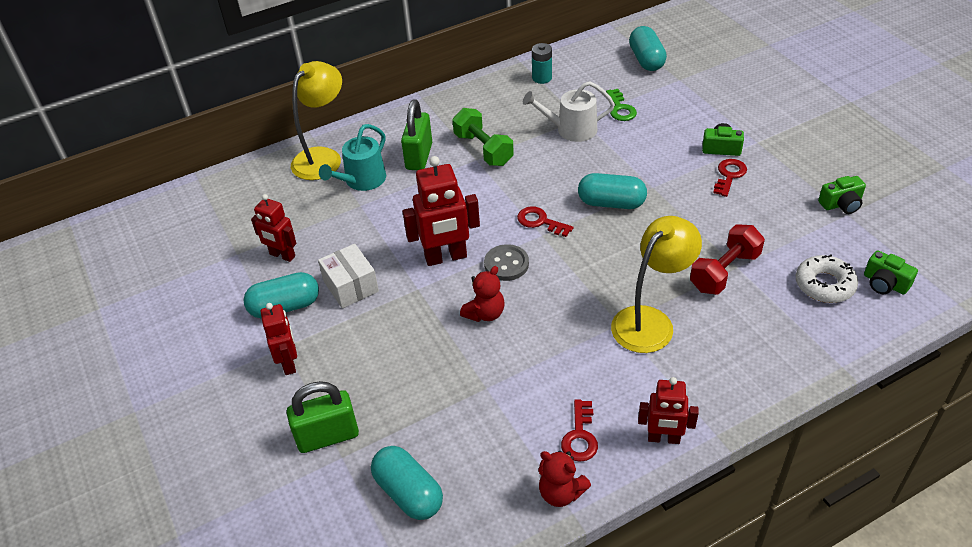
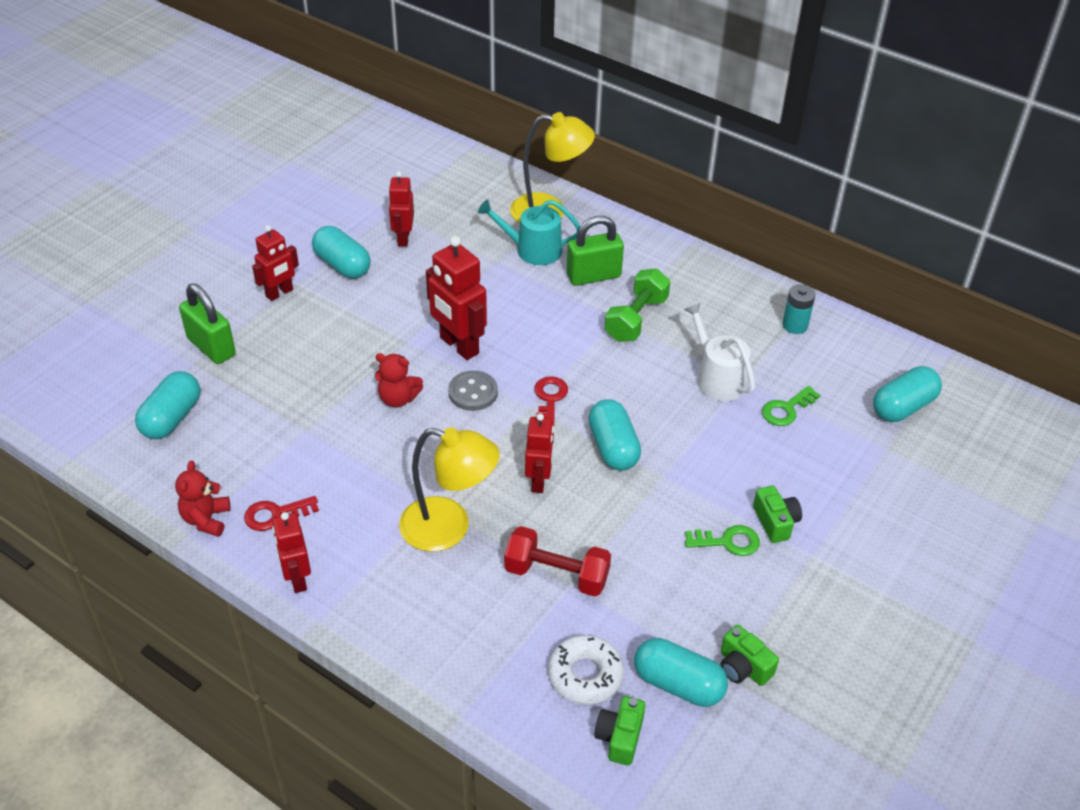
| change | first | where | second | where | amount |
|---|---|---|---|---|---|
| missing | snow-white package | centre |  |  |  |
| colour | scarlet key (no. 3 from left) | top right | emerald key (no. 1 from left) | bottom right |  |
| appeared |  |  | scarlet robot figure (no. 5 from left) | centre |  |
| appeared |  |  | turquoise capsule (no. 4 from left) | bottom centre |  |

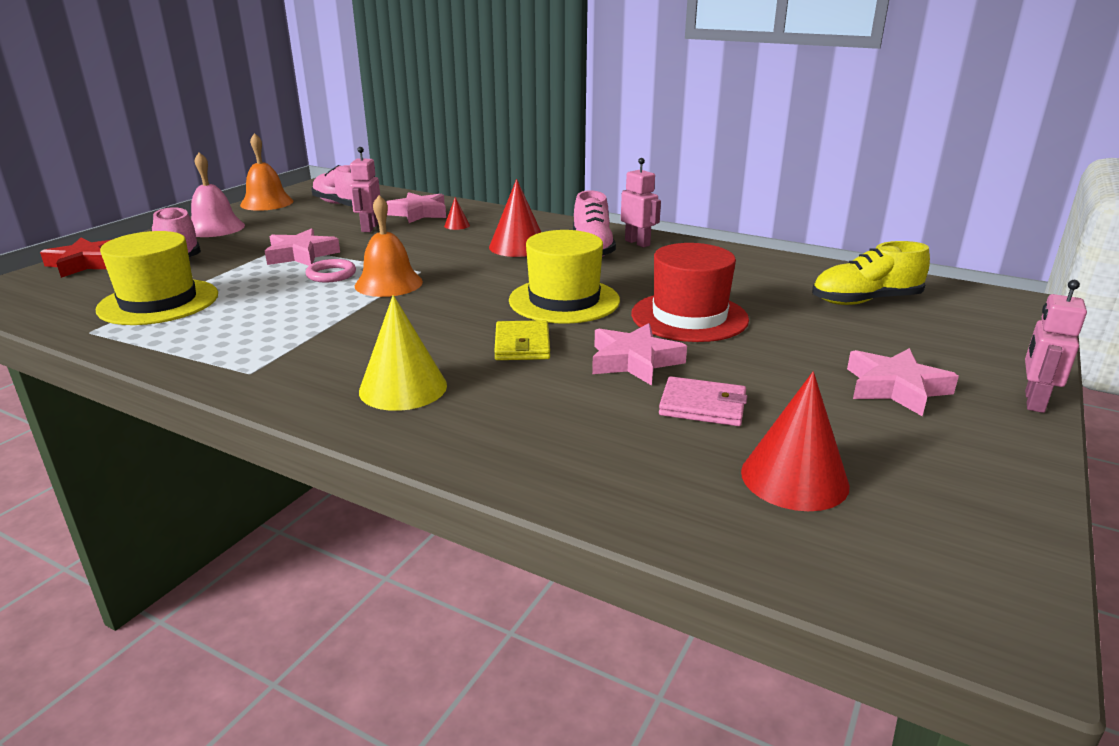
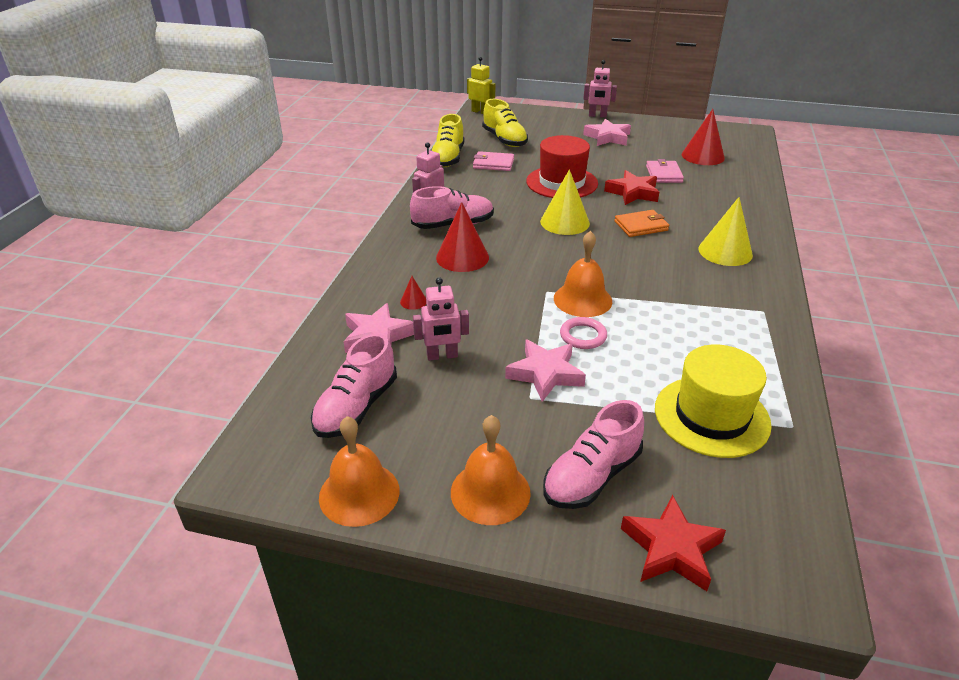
| change | first | where | second | where | amount |
|---|---|---|---|---|---|
| colour | rosy school bell | top left | orange school bell (no. 2 from left) | bottom centre |  |
| colour | bright yellow billfold | centre | orange billfold | top right |  |
| exchanged | bright yellow tall hat (no. 2 from left) | centre | bright yellow solid cone (no. 1 from left) | top centre |  |
| colour | rosy five-pointed star (no. 3 from left) | centre | scarlet five-pointed star (no. 1 from left) | top centre |  |
| appeared |  |  | bright yellow sneaker (no. 1 from left) | top centre |  |
| appeared |  |  | bright yellow robot figure | top centre |  |
| appeared |  |  | rosy billfold (no. 1 from left) | top centre |  |

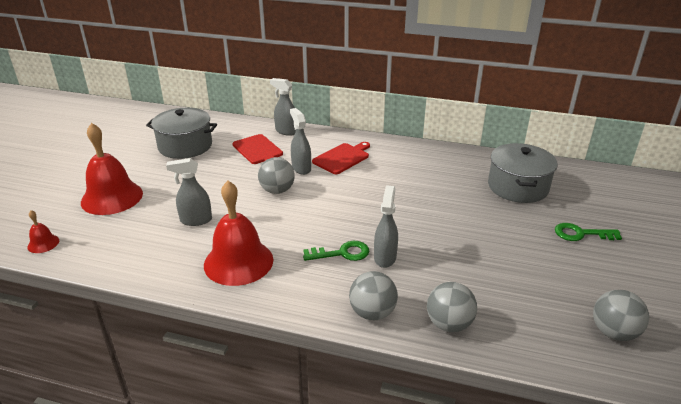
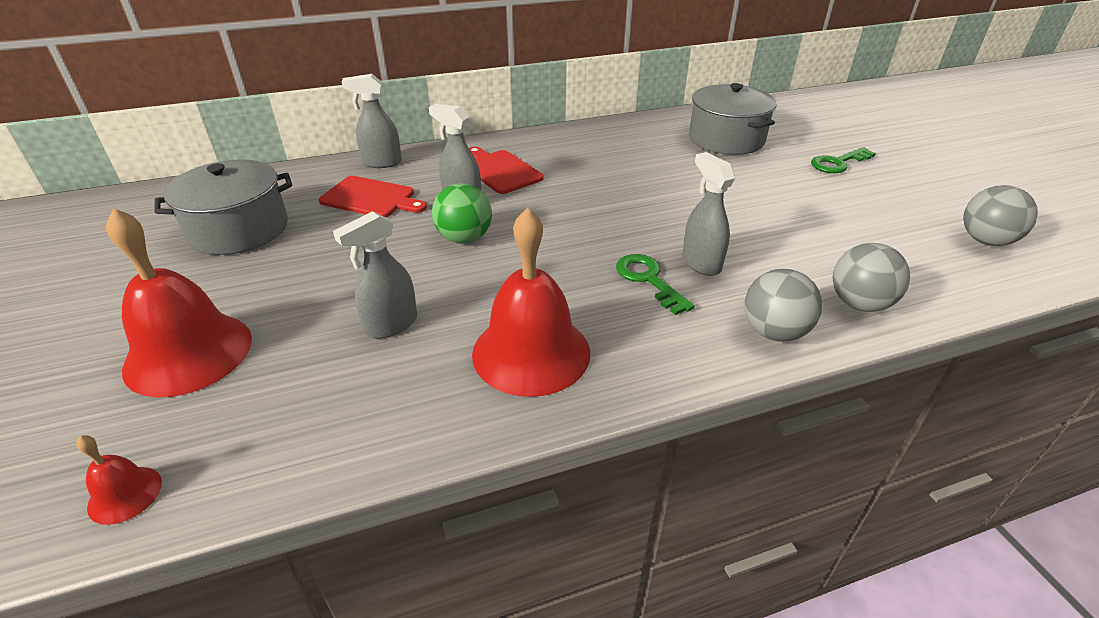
| change | first | where | second | where | amount |
|---|---|---|---|---|---|
| colour | gray sphere (no. 1 from left) | centre | emerald sphere | centre |  |
| spun | emerald key (no. 1 from left) | centre |  | centre | 75 degrees counterclockwise |
| spun | scarlet cutting board (no. 2 from left) | centre |  | top centre | 45 degrees counterclockwise |

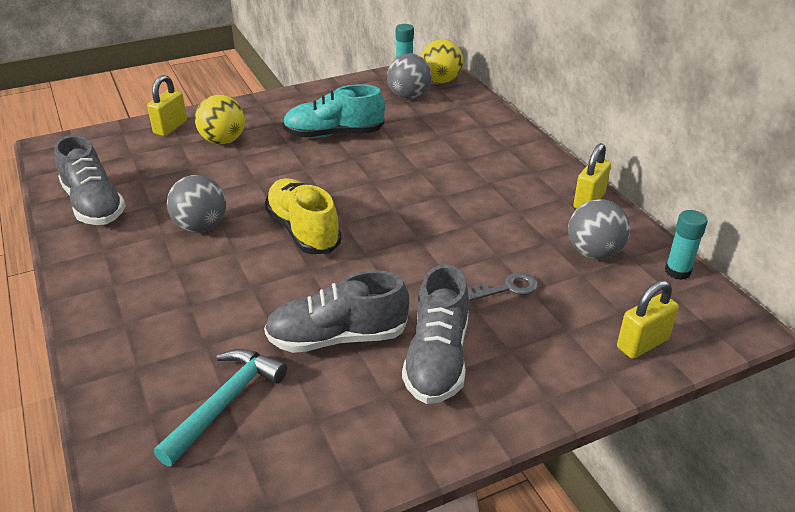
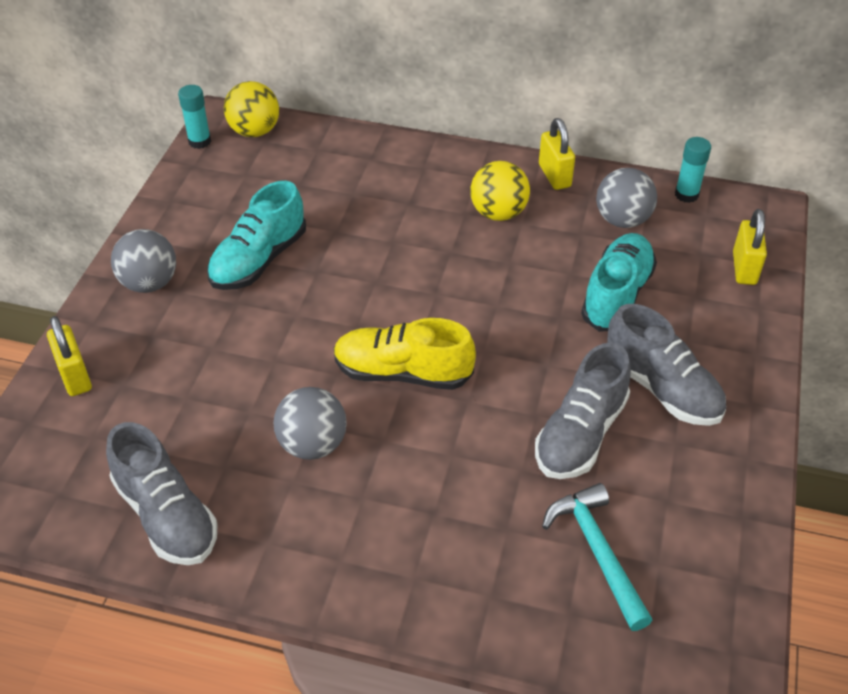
| change | first | where | second | where | amount |
|---|---|---|---|---|---|
| spun | gray sneaker (no. 1 from left) | middle left |  | bottom left | 45 degrees clockwise |
| relocated | bright yellow sphere (no. 1 from left in the first image) | top left | bright yellow sphere (no. 2 from left) | top centre |  |
| relocated | gray sphere (no. 2 from left in the first image) | top centre | gray sphere (no. 1 from left) | middle left |  |
| exchanged | gray key | centre | turquoise sneaker (no. 2 from left) | middle right |  |

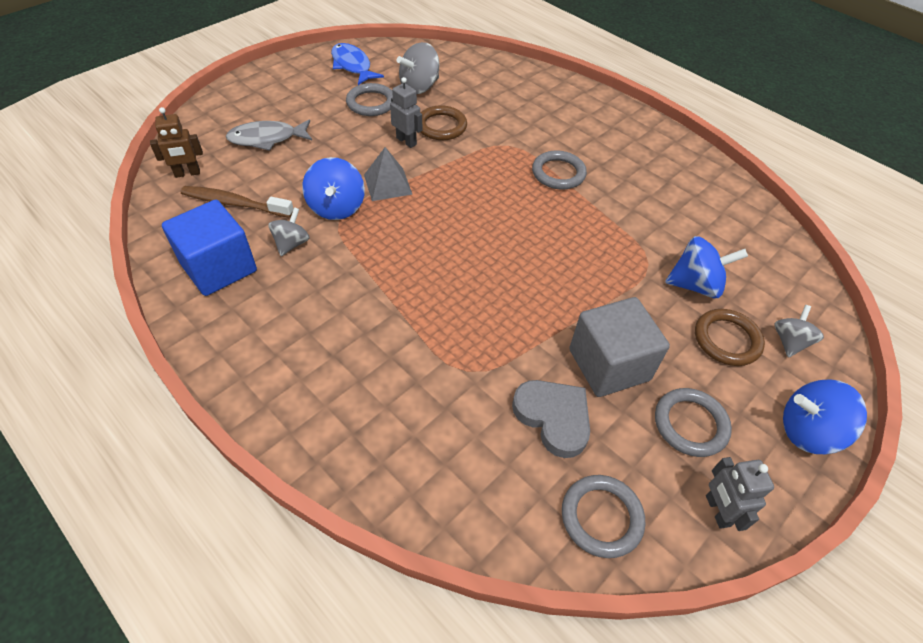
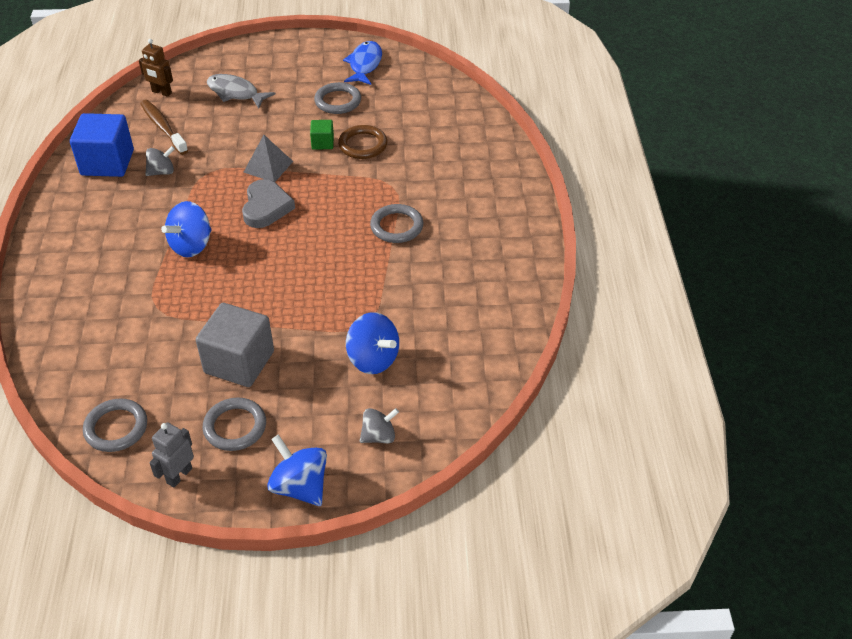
| change | first | where | second | where | amount |
|---|---|---|---|---|---|
| relocated | royal blue spinning top (no. 1 from left) | top centre |  | middle left |  |
| exchanged | gray robot figure (no. 1 from left) | top centre | emerald solid cube | top centre |  |
| missing | gray spinning top (no. 2 from left) | top centre |  |  |  |
| relocated | gray heart | centre |  | top left |  |
| missing | brown hoop (no. 2 from left) | middle right |  |  |  |

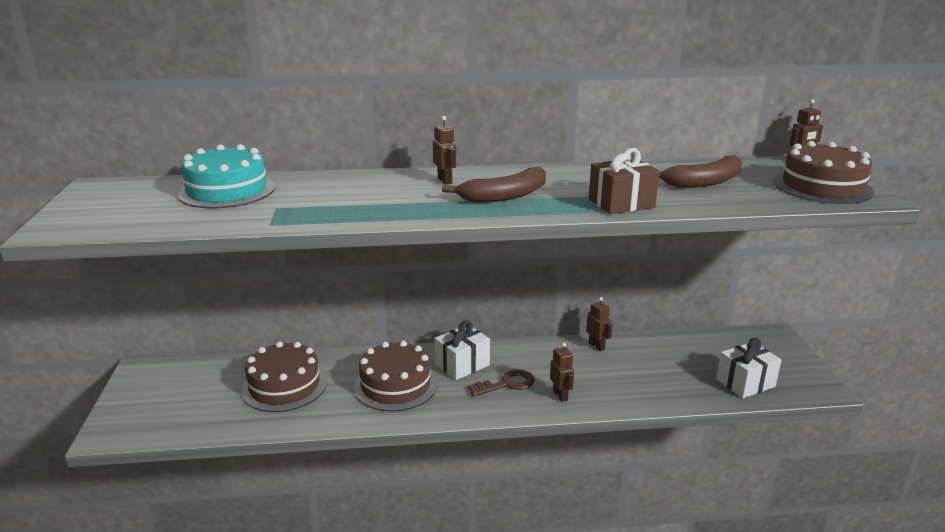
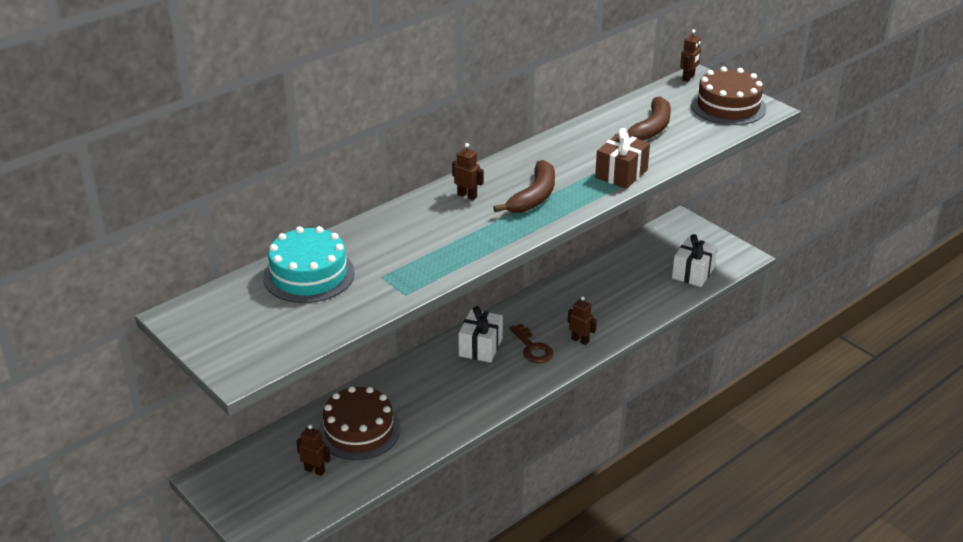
| change | first | where | second | where | amount |
|---|---|---|---|---|---|
| missing | brown cake (no. 2 from left) | bottom centre |  |  |  |
| spun | brown key | bottom centre |  | centre | 120 degrees clockwise |
| relocated | brown robot figure (no. 3 from left in the first image) | centre | brown robot figure (no. 1 from left) | bottom left |  |

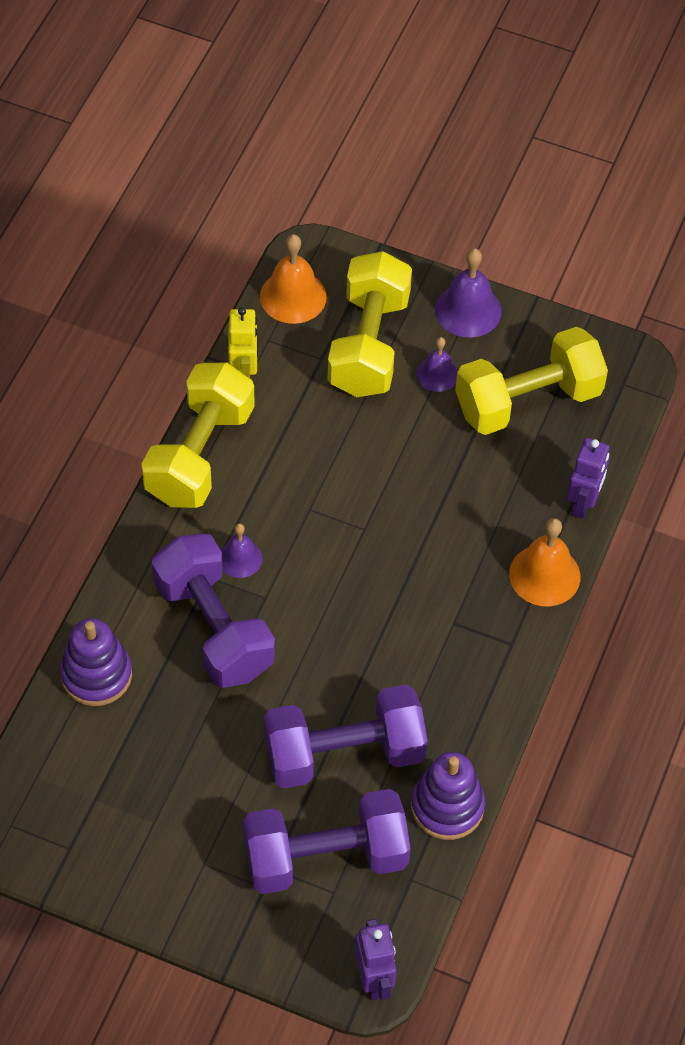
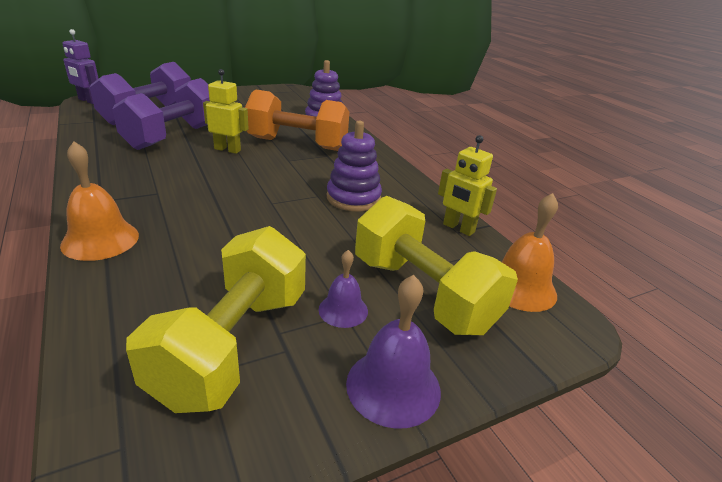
| change | first | where | second | where | amount |
|---|---|---|---|---|---|
| missing | bright yellow free weight (no. 1 from left) | middle left |  |  |  |
| colour | violet free weight (no. 1 from left) | middle left | orange free weight | top centre |  |
| missing | violet school bell (no. 1 from left) | centre |  |  |  |
| relocated | violet stacking toy (no. 2 from left) | bottom centre |  | centre |  |
| missing | violet robot figure (no. 2 from left) | middle right |  |  |  |
| appeared |  |  | bright yellow robot figure (no. 1 from left) | top left |  |

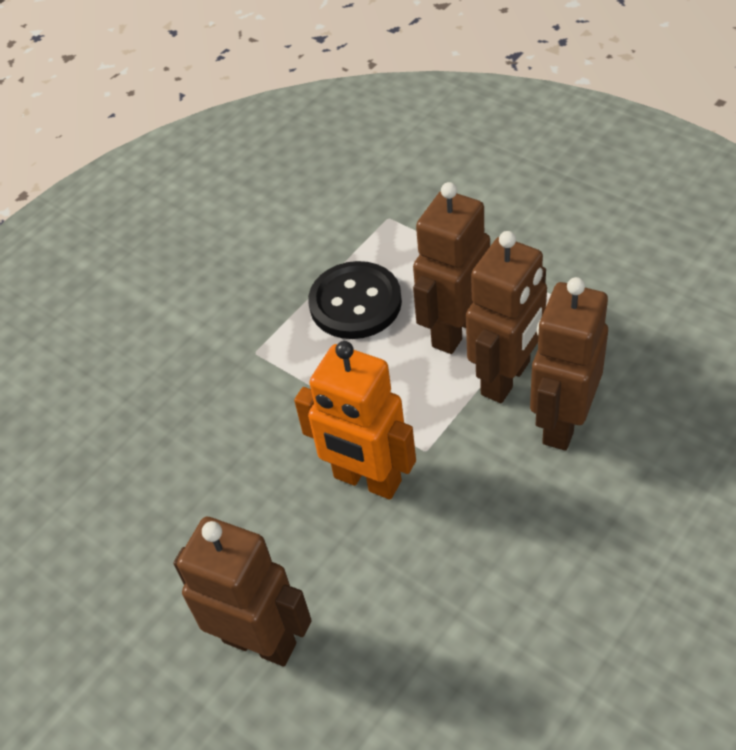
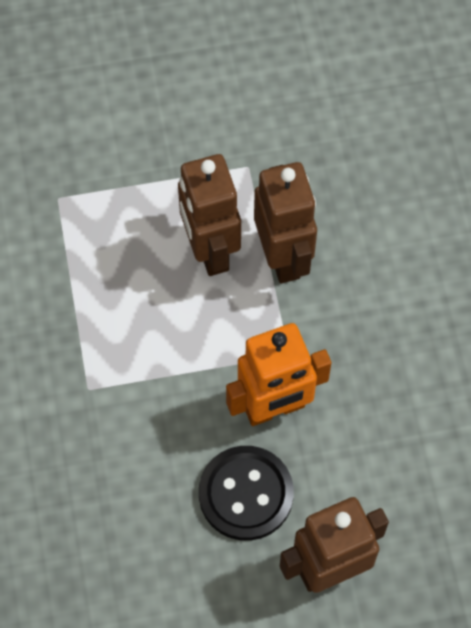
| change | first | where | second | where | amount |
|---|---|---|---|---|---|
| relocated | ebony sewing button | centre |  | bottom centre |  |
| missing | brown robot figure (no. 4 from left) | middle right |  |  |  |

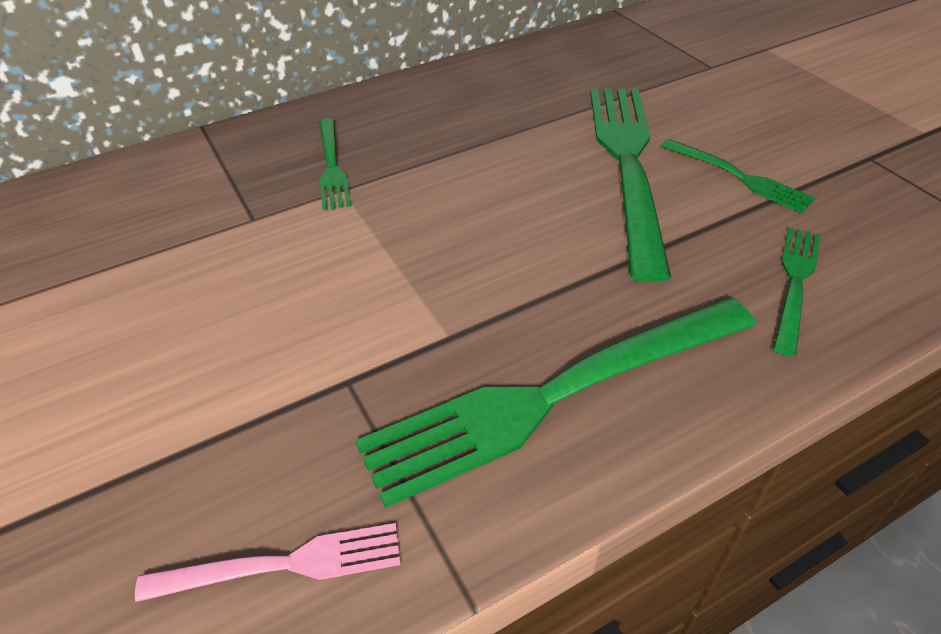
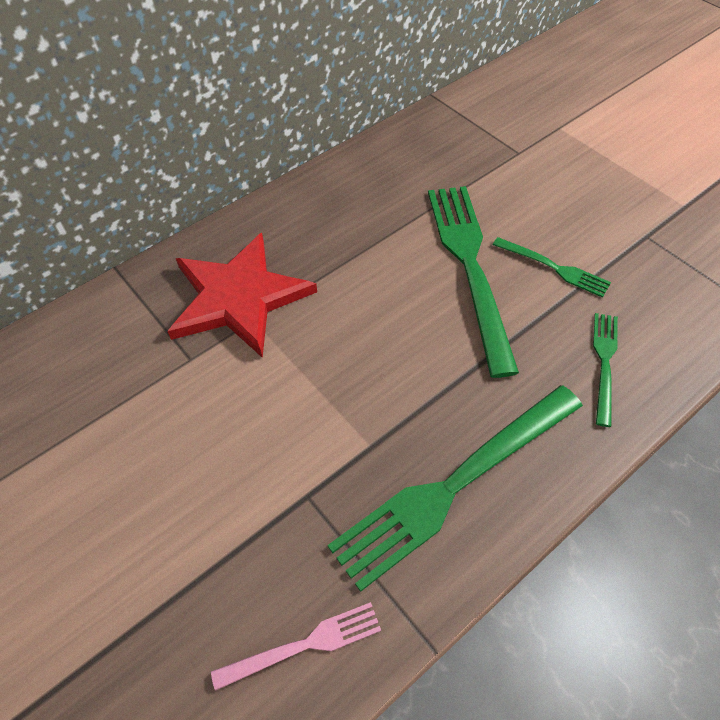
| change | first | where | second | where | amount |
|---|---|---|---|---|---|
| exchanged | emerald fork (no. 1 from left) | top centre | scarlet five-pointed star | centre |  |

